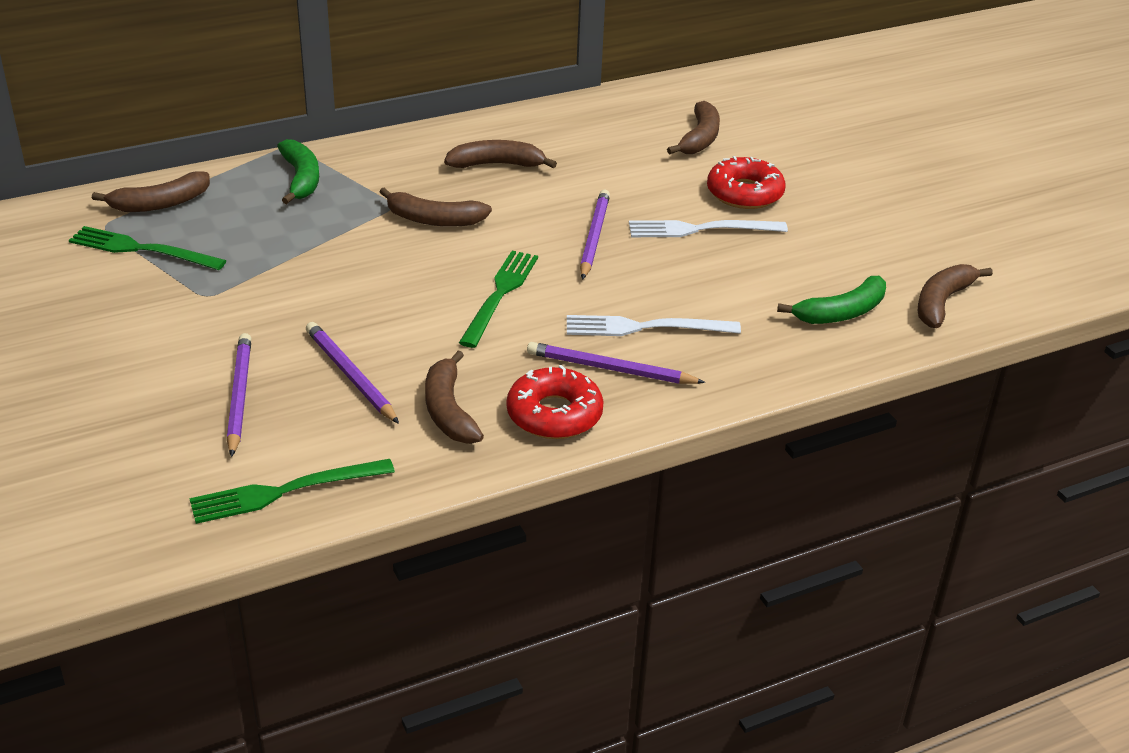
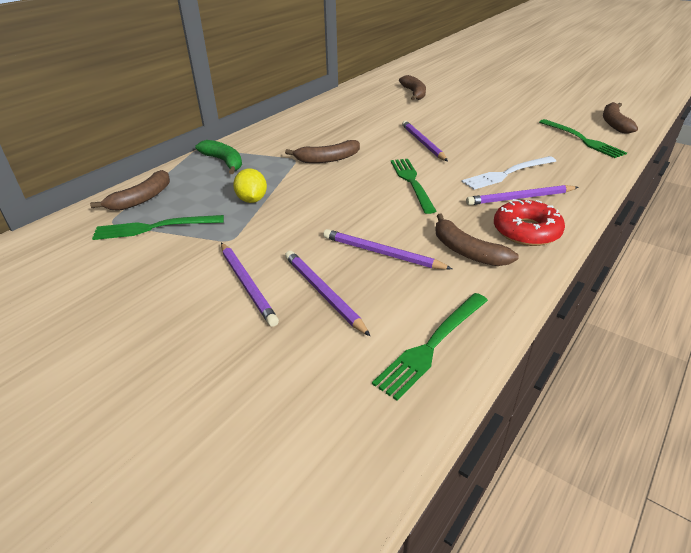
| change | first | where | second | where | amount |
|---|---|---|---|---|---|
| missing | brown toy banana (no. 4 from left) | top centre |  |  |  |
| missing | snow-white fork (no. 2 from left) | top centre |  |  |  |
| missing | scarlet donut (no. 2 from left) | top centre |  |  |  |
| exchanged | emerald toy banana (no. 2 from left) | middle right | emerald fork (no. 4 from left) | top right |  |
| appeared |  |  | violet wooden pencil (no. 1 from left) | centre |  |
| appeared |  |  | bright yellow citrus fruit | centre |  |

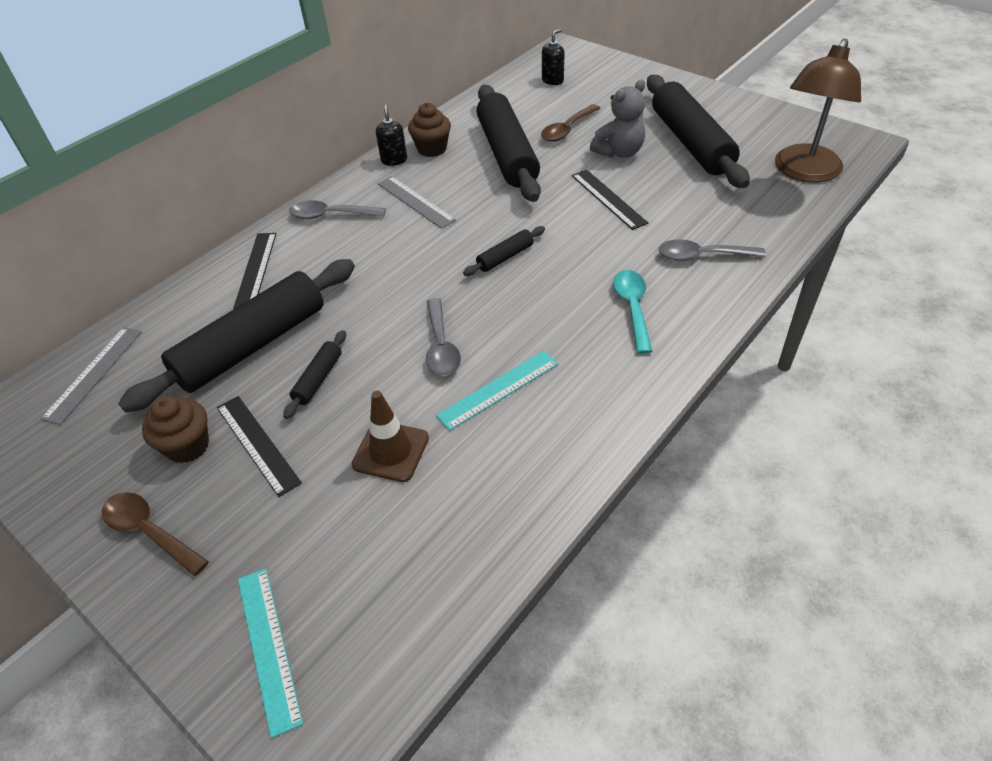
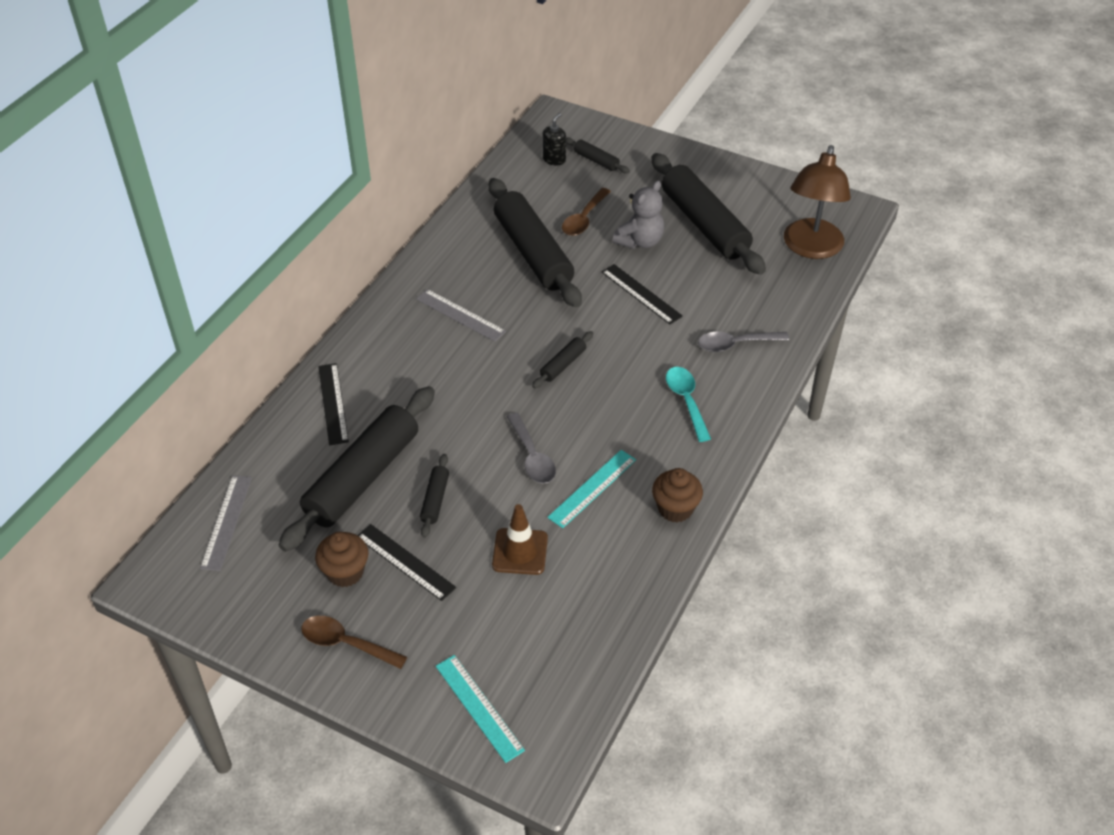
| change | first | where | second | where | amount |
|---|---|---|---|---|---|
| missing | gray teaspoon (no. 1 from left) | top centre |  |  |  |
| missing | ebony pump bottle (no. 1 from left) | top centre |  |  |  |
| relocated | brown cupcake (no. 2 from left) | top centre |  | centre |  |
| appeared |  |  | ebony pastry roller (no. 5 from left) | top centre |  |

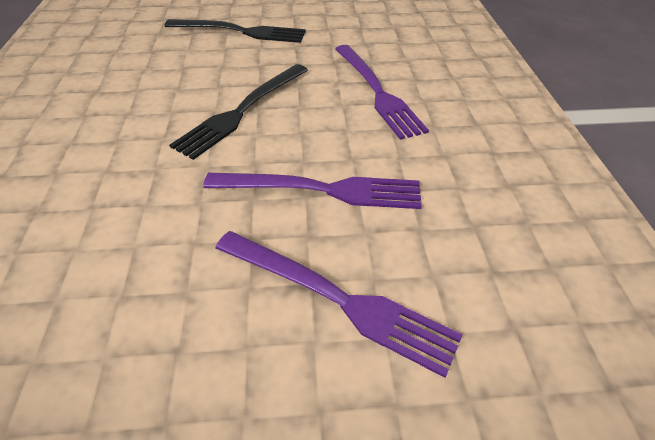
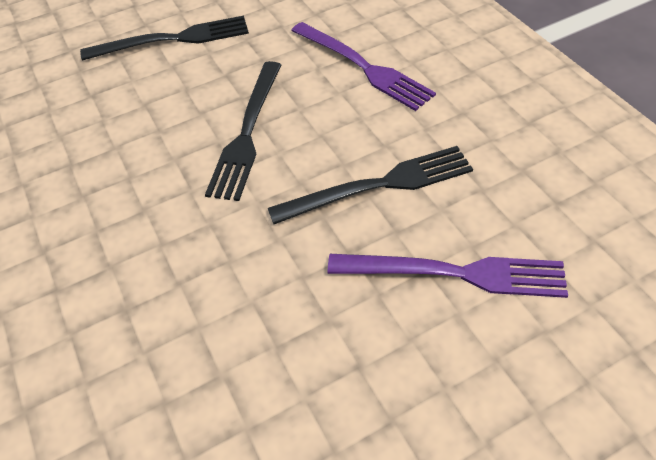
| change | first | where | second | where | amount |
|---|---|---|---|---|---|
| colour | violet fork (no. 1 from left) | centre | ebony fork (no. 3 from left) | centre |  |

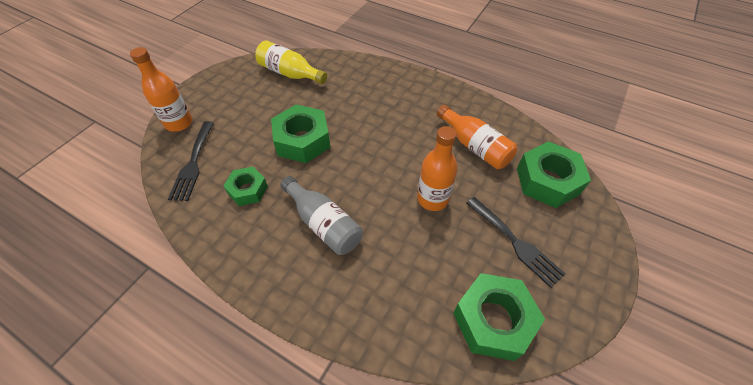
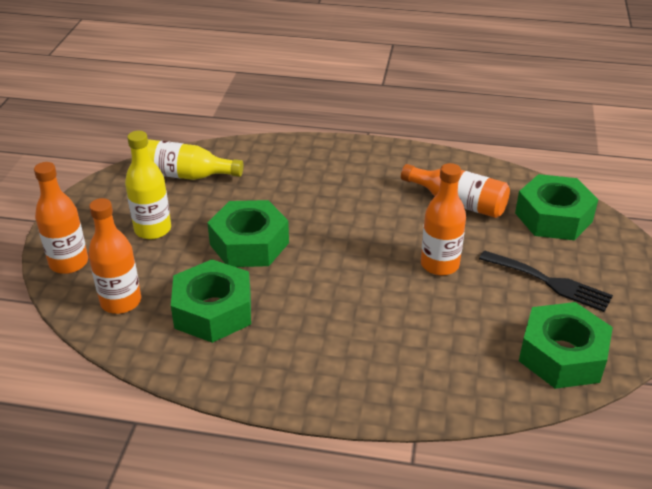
| change | first | where | second | where | amount |
|---|---|---|---|---|---|
| exchanged | ebony fork (no. 1 from left) | middle left | orange bottle (no. 2 from left) | middle left |  |
| size | emerald hexagon nut (no. 1 from left) | middle left |  | middle left | x1.66 |
| missing | gray bottle | centre |  |  |  |
| appeared |  |  | bright yellow bottle (no. 1 from left) | middle left |  |

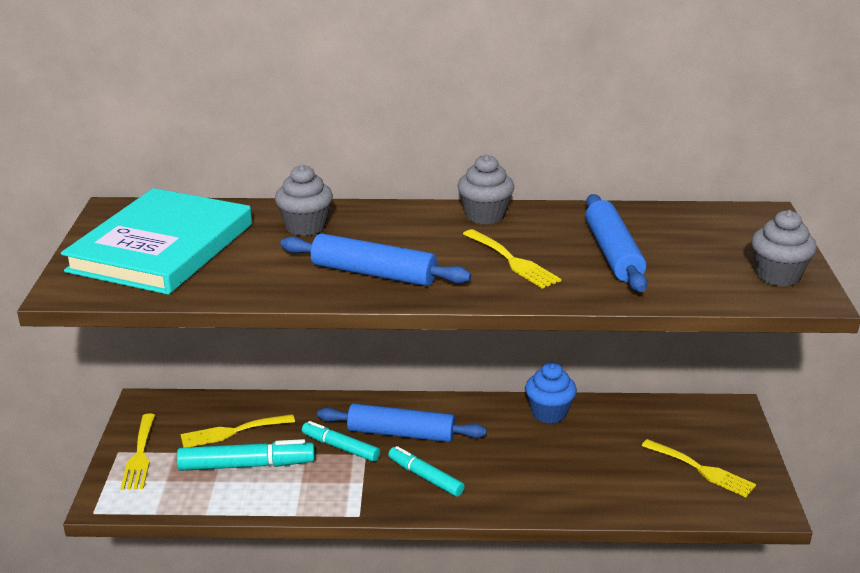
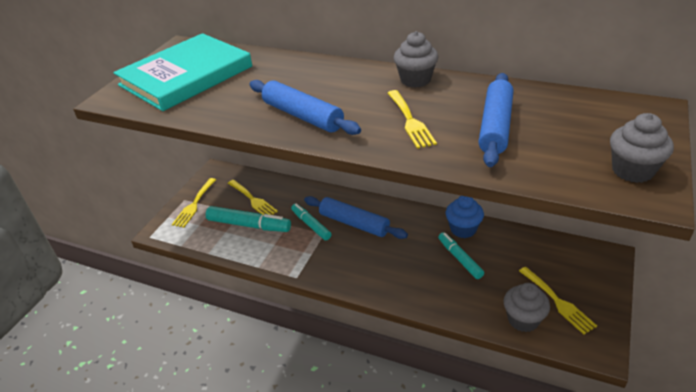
| change | first | where | second | where | amount |
|---|---|---|---|---|---|
| spun | bright yellow fork (no. 2 from left) | bottom left |  | centre | 135 degrees counterclockwise |
| relocated | gray cupcake (no. 1 from left in the first image) | centre | gray cupcake (no. 2 from left) | bottom right |  |
| relocated | turquoise marker pen (no. 3 from left) | bottom centre |  | centre |  |

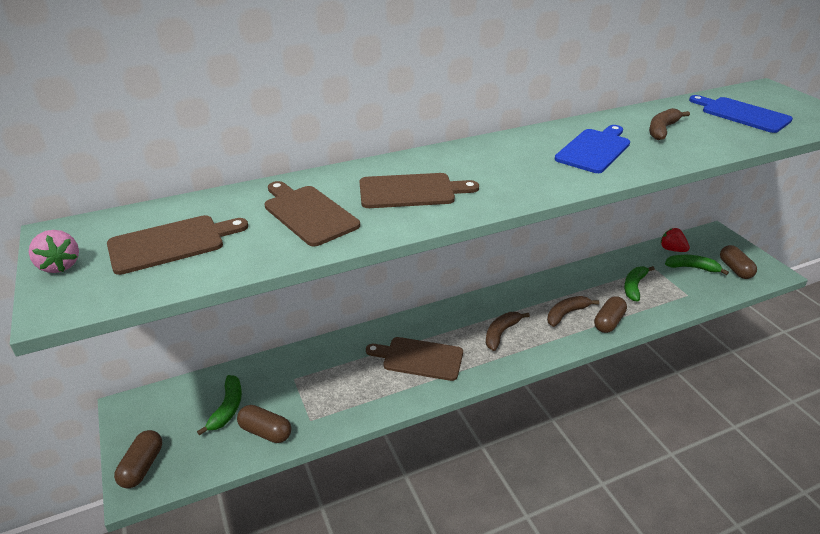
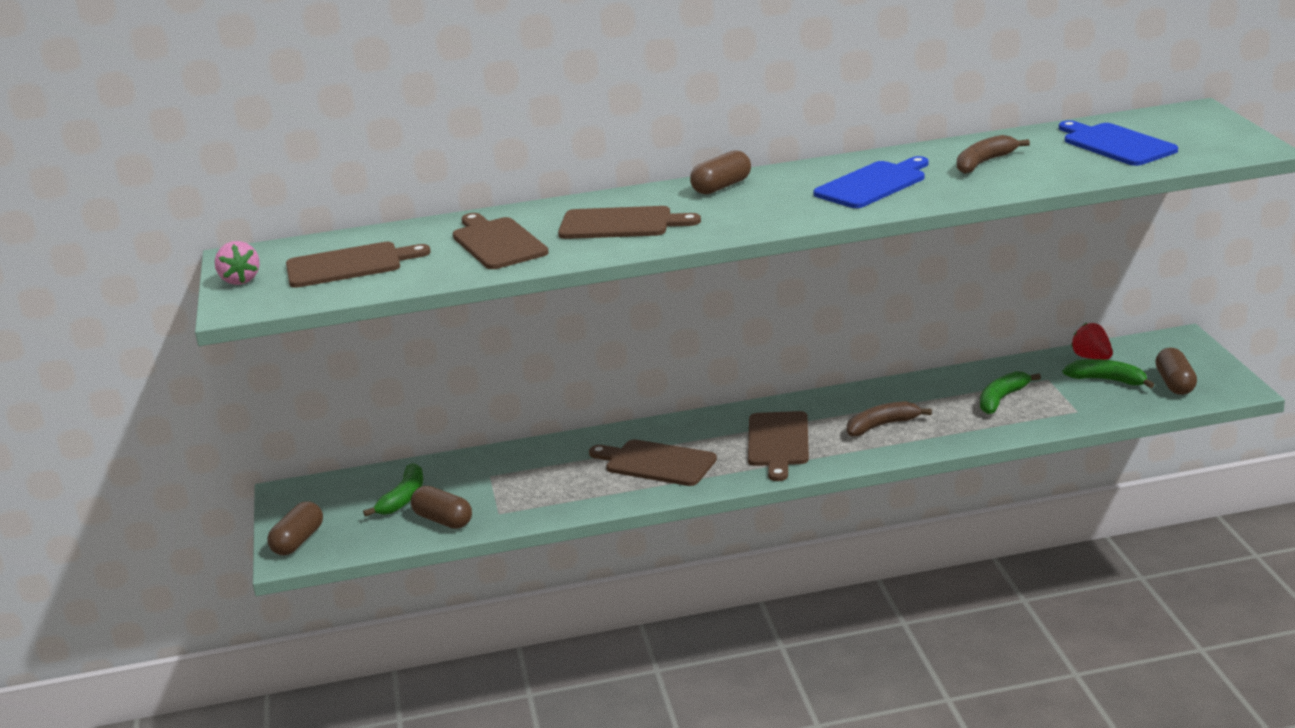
| change | first | where | second | where | amount |
|---|---|---|---|---|---|
| exchanged | brown toy banana (no. 1 from left) | centre | brown cutting board (no. 5 from left) | centre |  |
| relocated | brown capsule (no. 3 from left) | middle right |  | top centre |  |

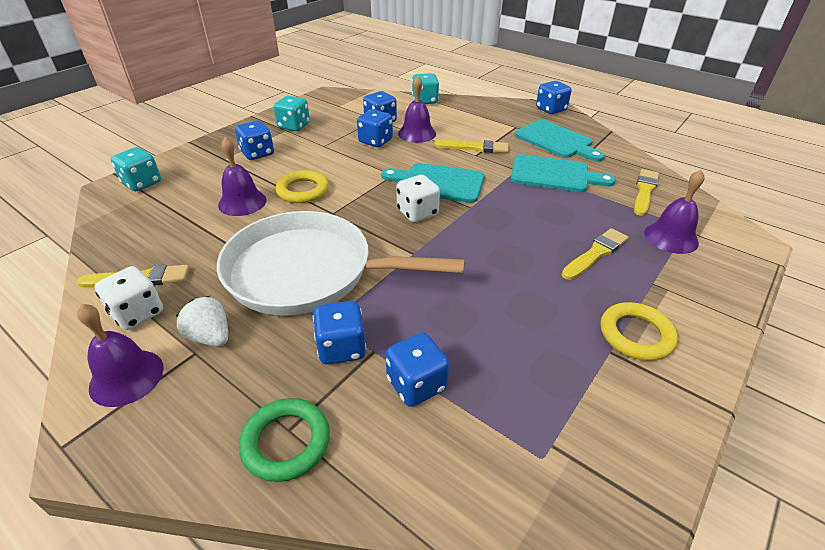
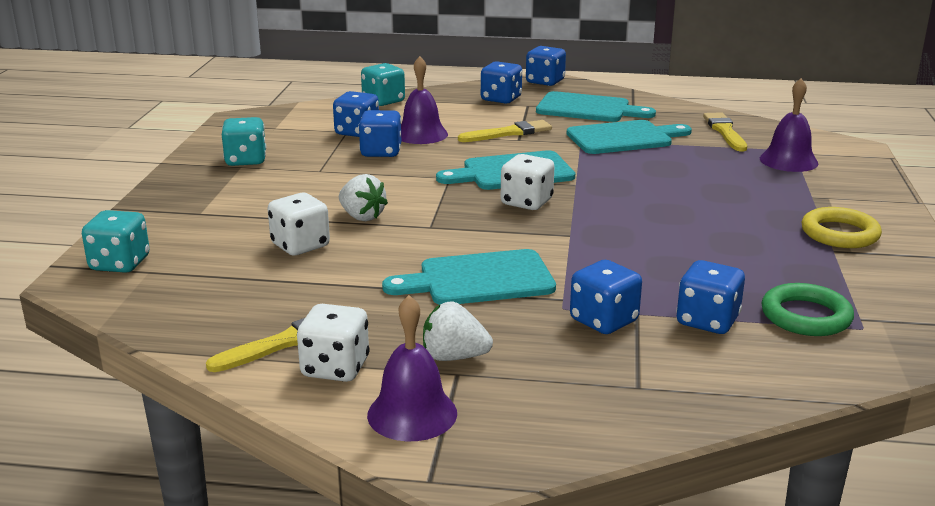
| change | first | where | second | where | amount |
|---|---|---|---|---|---|
| exchanged | snow-white frying pan | centre | turquoise cutting board (no. 1 from left) | centre |  |
| exchanged | violet school bell (no. 2 from left) | top left | snow-white dice (no. 1 from left) | middle left |  |
| relocated | royal blue dice (no. 1 from left in the first image) | top left | royal blue dice (no. 3 from left) | top centre |  |
| relocated | emerald hoop | bottom centre |  | middle right |  |
| exchanged | bright yellow hoop (no. 1 from left) | centre | snow-white strawberry (no. 1 from left) | centre |  |
| missing | bright yellow paint brush (no. 3 from left) | middle right |  |  |  |

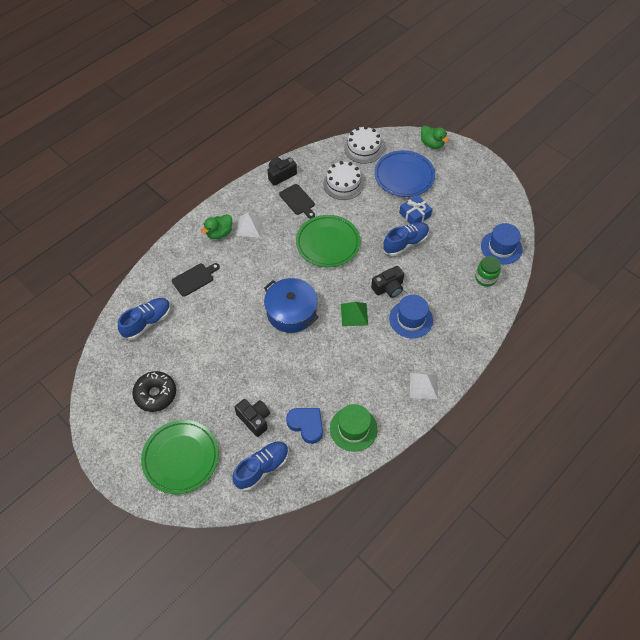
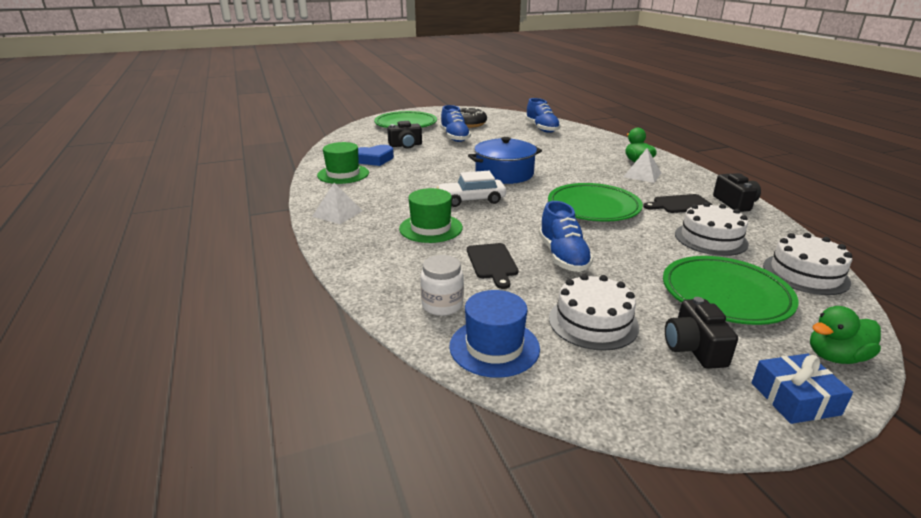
| change | first | where | second | where | amount |
|---|---|---|---|---|---|
| relocated | ebony cutting board (no. 1 from left) | middle left |  | centre |  |
| relocated | royal blue sneaker (no. 2 from left in the first image) | bottom centre | royal blue sneaker (no. 1 from left) | top centre |  |
| exchanged | emerald solid pyramid | centre | snow-white automobile | centre |  |
| relocated | ebony compact camera (no. 3 from left in the first image) | centre | ebony compact camera (no. 2 from left) | middle right |  |
| colour | royal blue flat dish | top centre | emerald flat dish (no. 3 from left) | middle right |  |
| colour | royal blue tall hat (no. 1 from left) | centre | emerald tall hat (no. 2 from left) | centre |  |
| relocated | royal blue gift | top centre |  | bottom right |  |
| colour | emerald preserve jar | middle right | snow-white preserve jar | centre |  |
| appeared |  |  | snow-white cake (no. 1 from left) | centre |  |

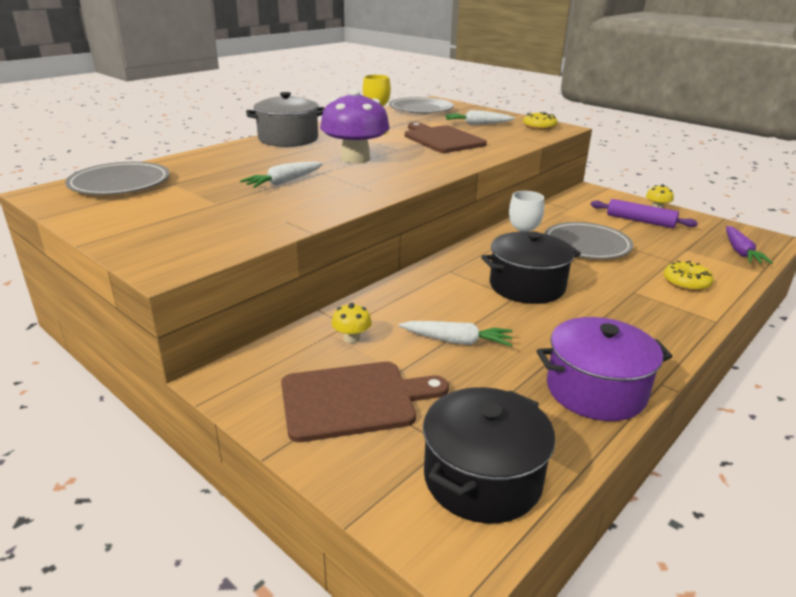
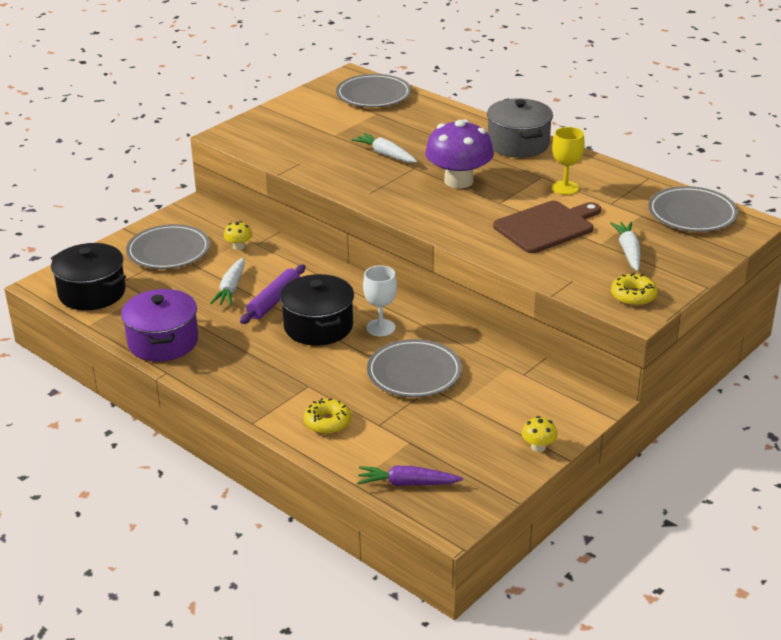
| change | first | where | second | where | amount |
|---|---|---|---|---|---|
| exchanged | brown cutting board (no. 1 from left) | bottom centre | gray flat dish (no. 1 from left) | middle left |  |
| relocated | violet pastry roller | middle right |  | centre |  |

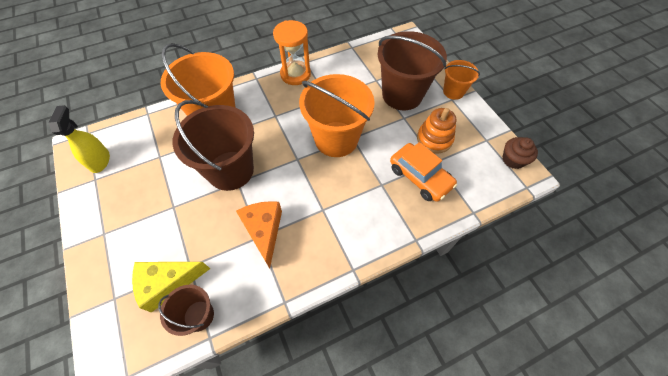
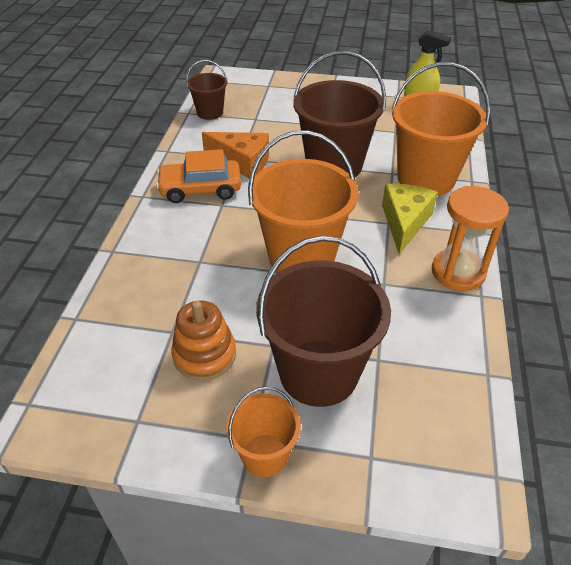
| change | first | where | second | where | amount |
|---|---|---|---|---|---|
| relocated | bright yellow cheese | bottom left |  | middle right |  |
| relocated | orange automobile | centre |  | top centre |  |
| missing | brown cupcake | middle right |  |  |  |

